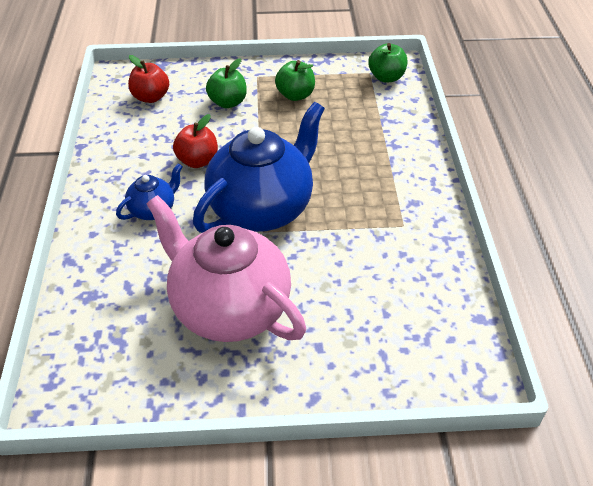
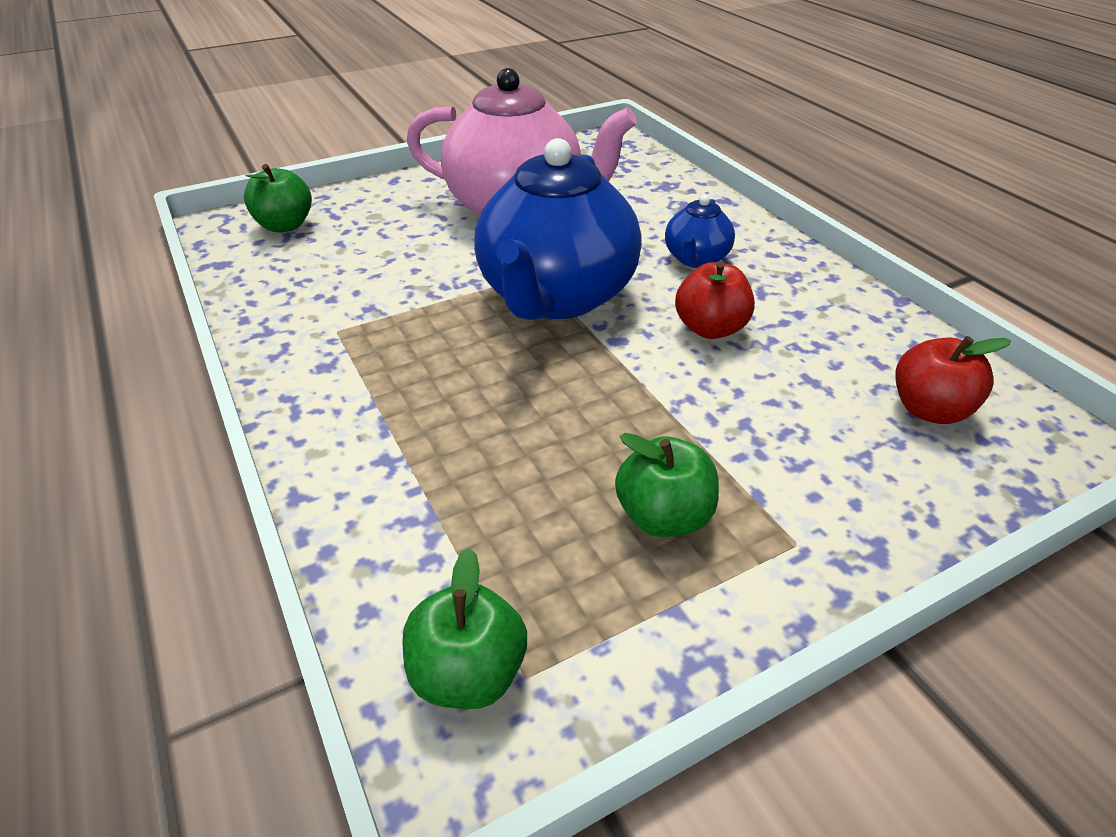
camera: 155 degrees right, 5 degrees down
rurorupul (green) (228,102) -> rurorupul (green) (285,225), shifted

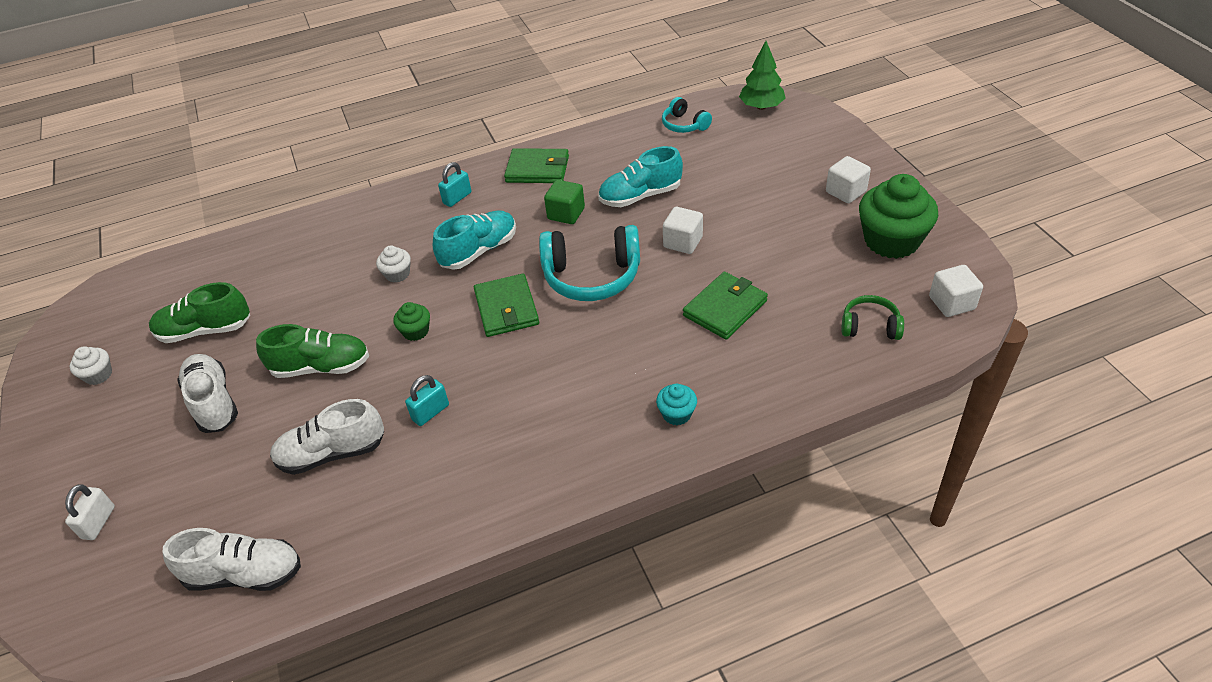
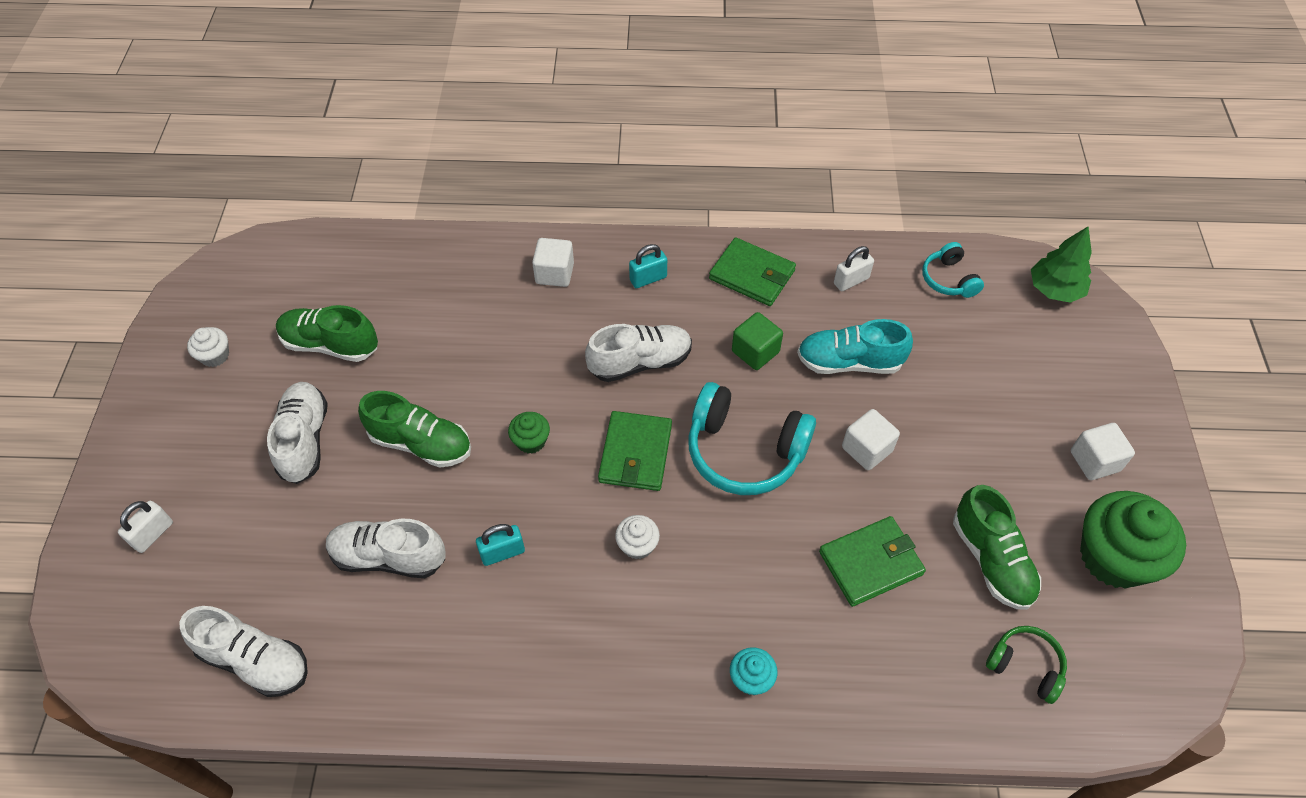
camera: 20 degrees right, 10 degrees up
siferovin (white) (397,274) -> siferovin (white) (637,545), shifted
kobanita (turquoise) (479,251) -> kobanita (white) (640,362)
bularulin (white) (951,303) -> bularulin (white) (554,273), shifted
none -> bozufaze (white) (851,281)
none -> kobanita (green) (991,560)

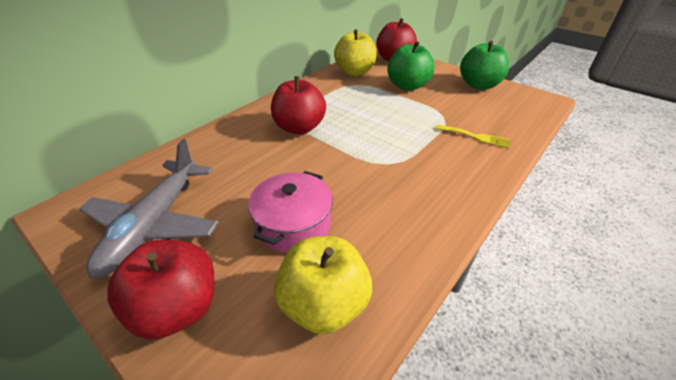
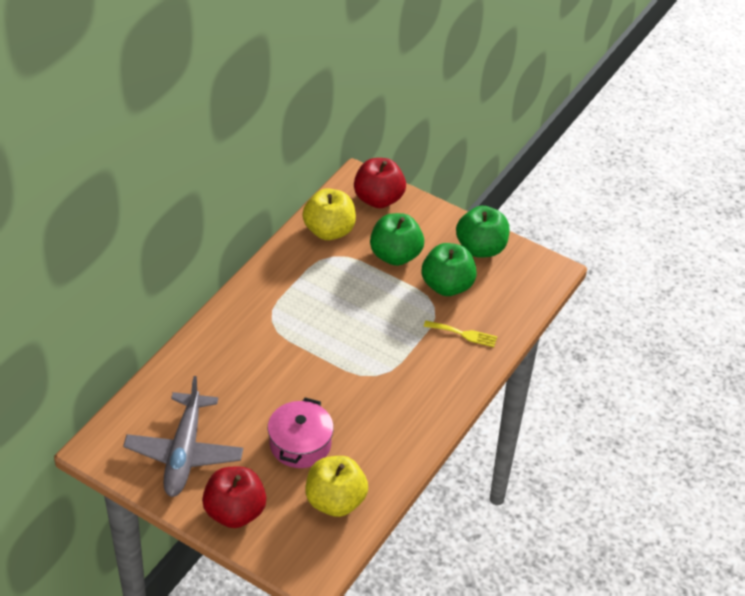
camera: 10 degrees left, 5 degrees up
rurorupul (red) (299,128) -> none
none -> rurorupul (green) (447,286)

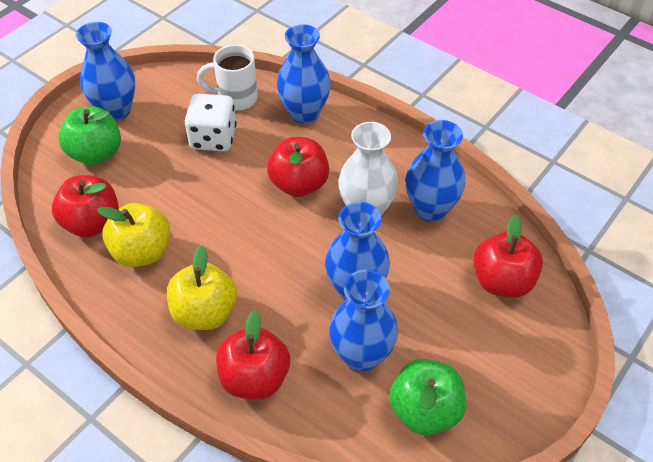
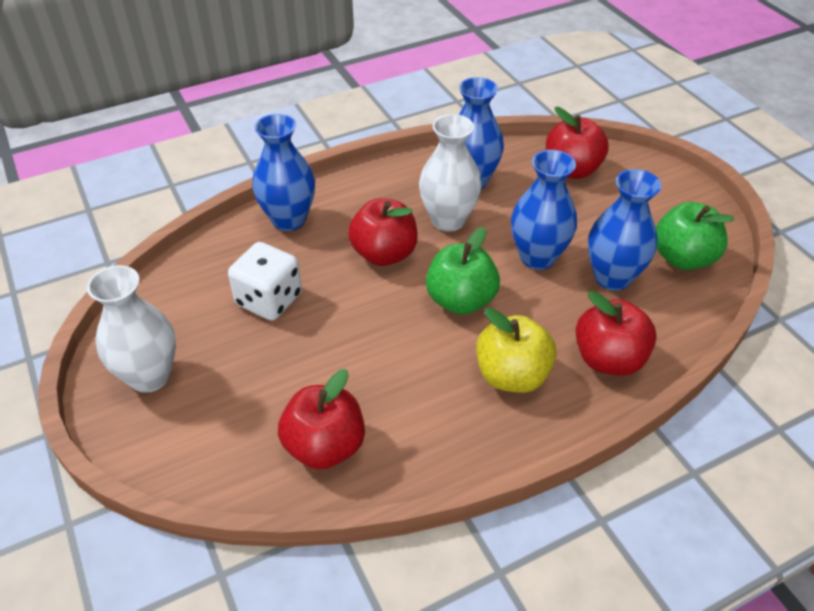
camera: 65 degrees left, 5 degrees down
rurorupul (green) (96,153) -> rurorupul (green) (460,300), shifted
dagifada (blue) (116,110) -> dagifada (white) (150,376)
rurorupul (yellow) (142,252) -> none
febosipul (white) (236,98) -> none

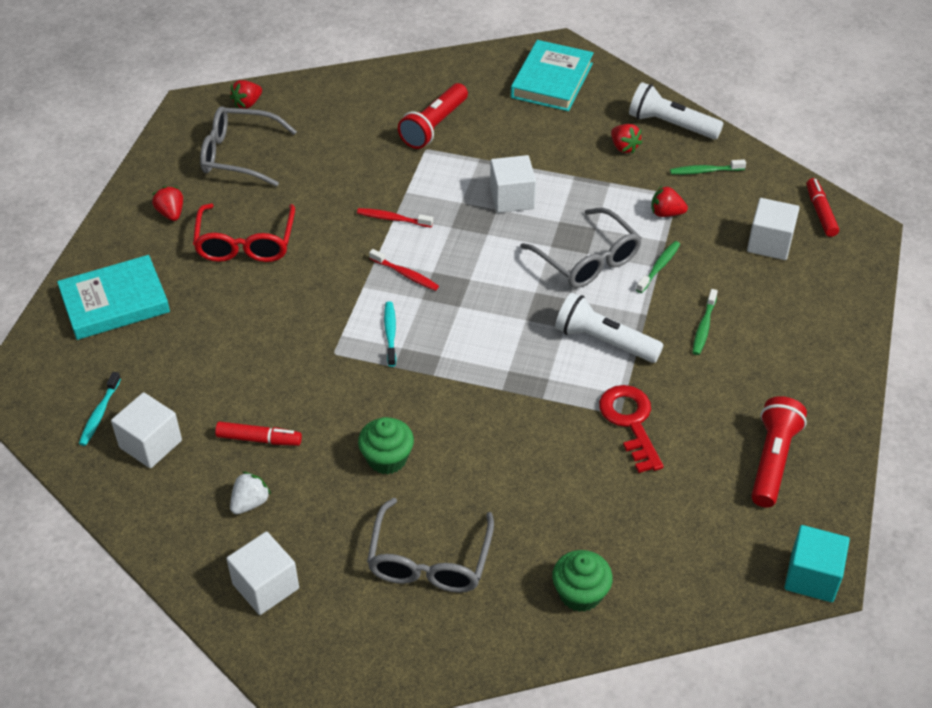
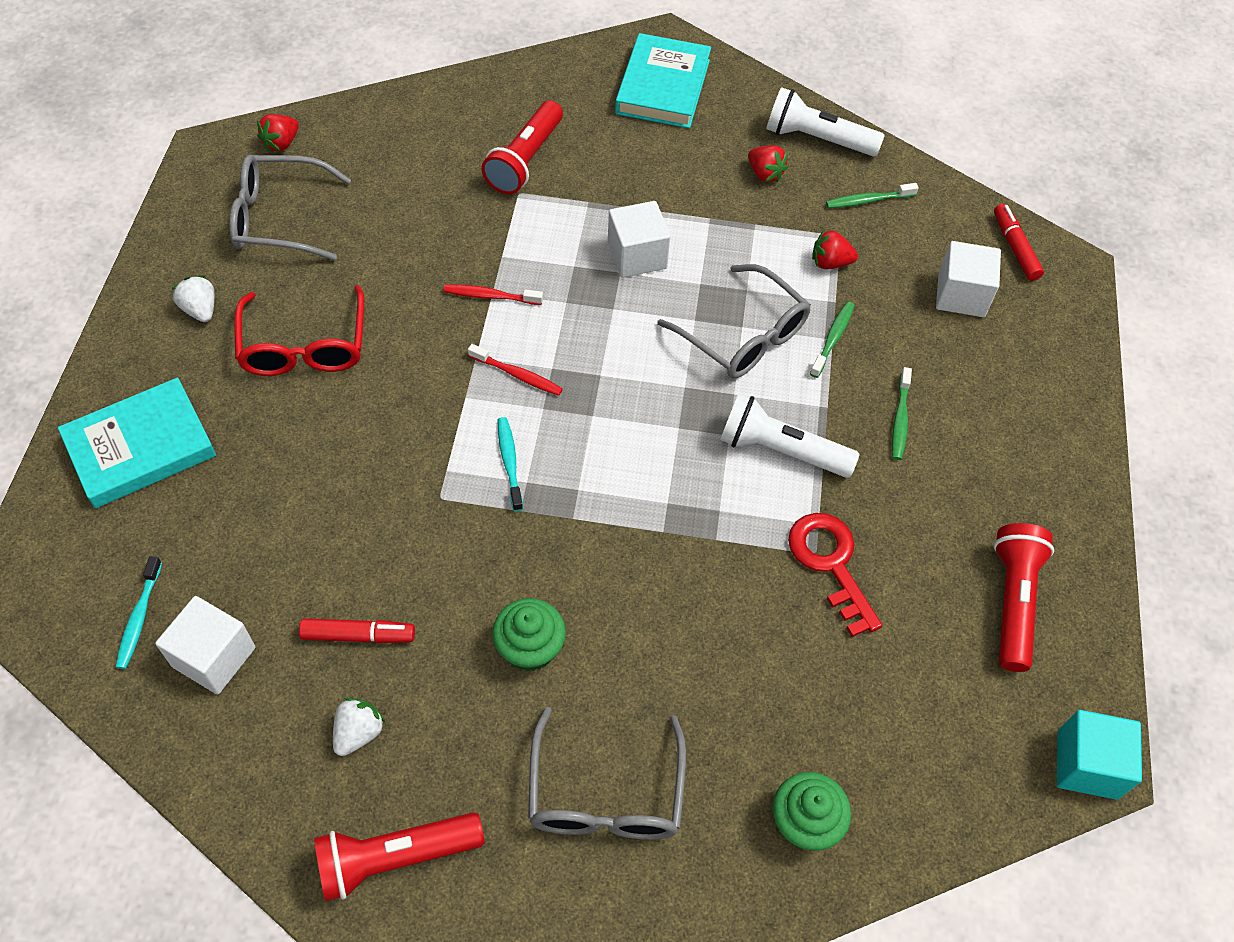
camera: 10 degrees left, 10 degrees up
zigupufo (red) (171,213) -> zigupufo (white) (200,310)
bularulin (white) (265,586) -> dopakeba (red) (395,858)

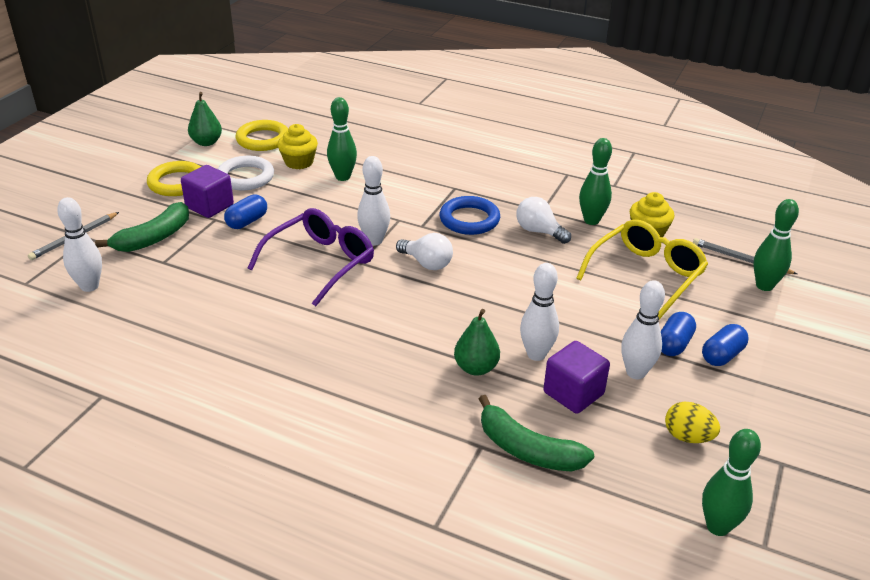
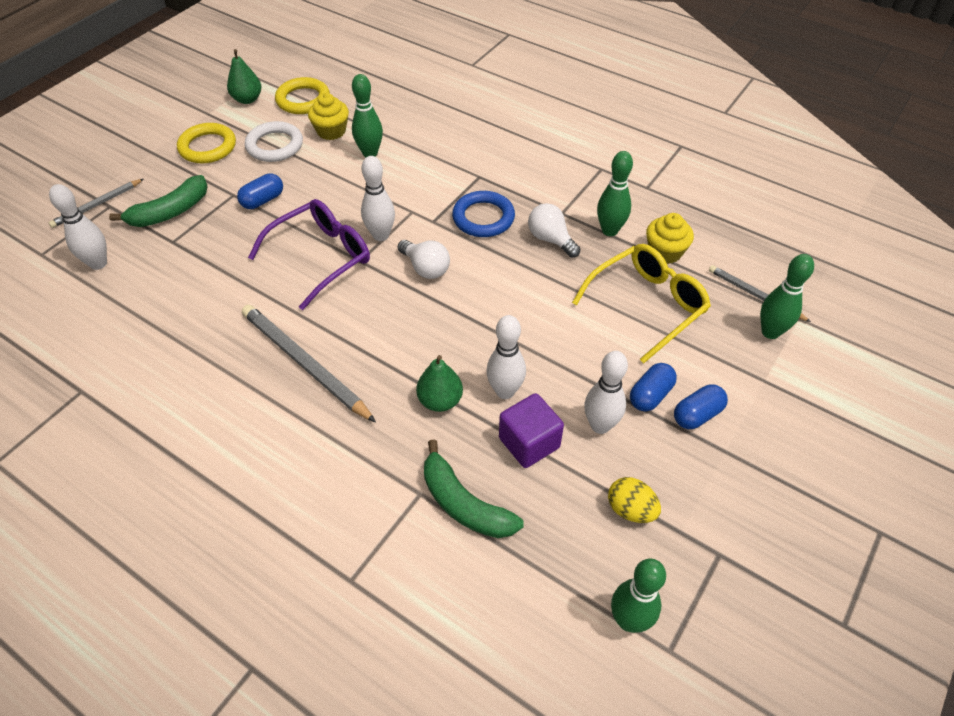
camera: 10 degrees right, 15 degrees up
bularulin (purple) (209,206) -> none
none -> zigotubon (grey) (305,364)

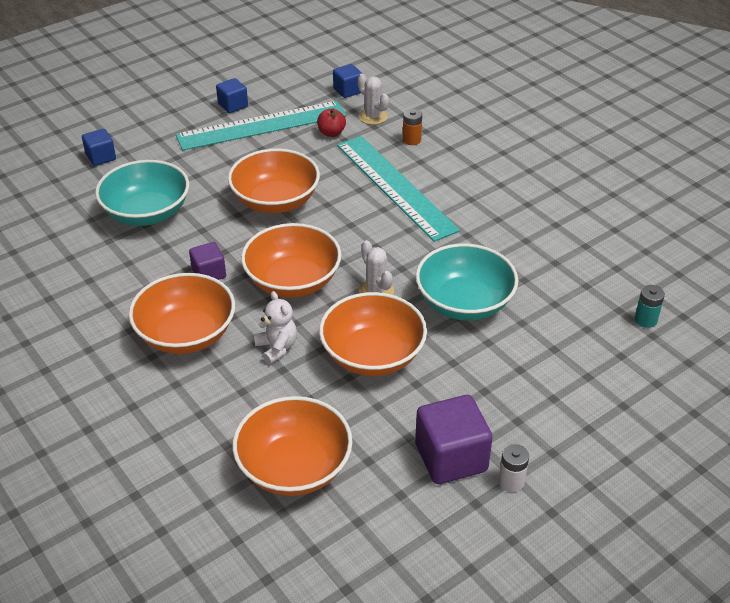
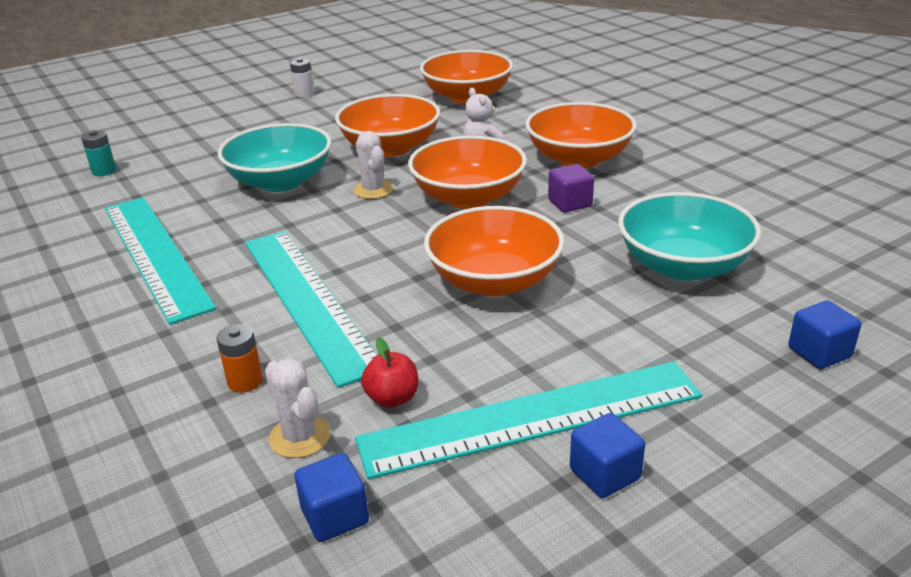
camera: 175 degrees left, 10 degrees down
bularulin (purple) (451,458) -> none
none -> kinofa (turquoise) (155,255)

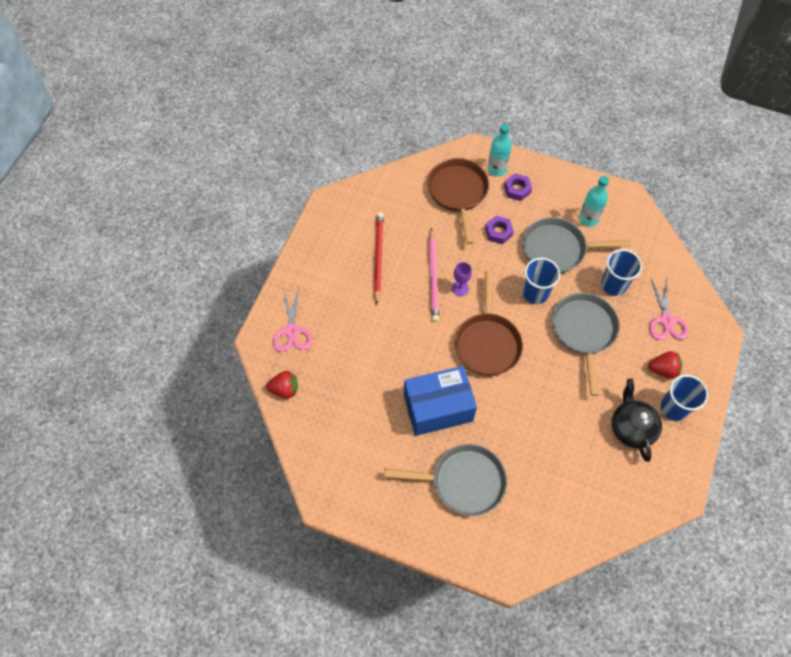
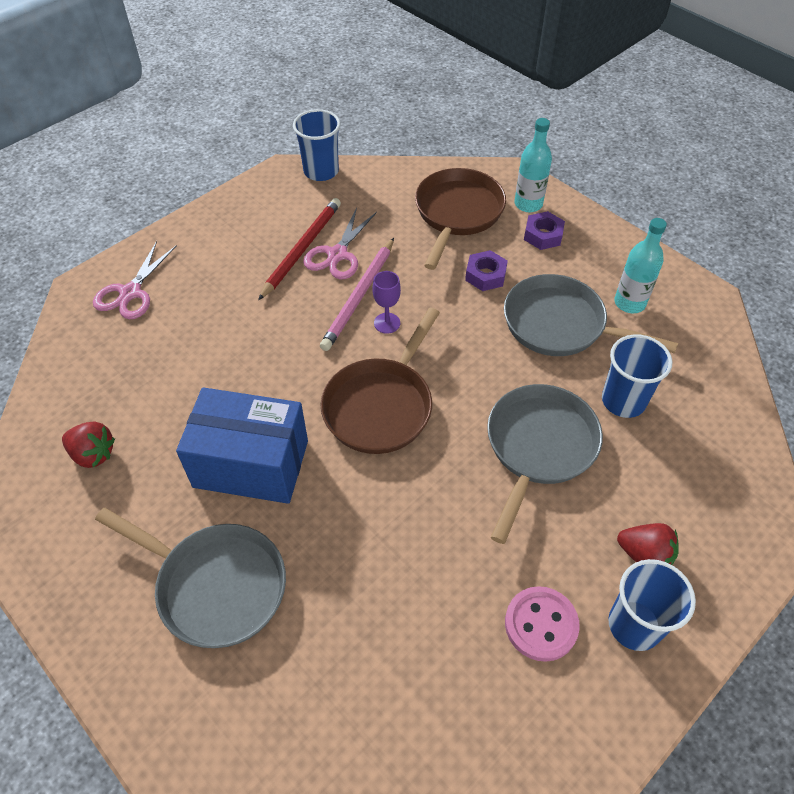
camera: 25 degrees right, 10 degrees down
zigupufo (red) (285,389) -> zigupufo (red) (93,454), shifted
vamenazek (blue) (535,293) -> vamenazek (blue) (321,171), shifted
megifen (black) (631,427) -> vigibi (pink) (541,624)
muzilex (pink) (666,320) -> muzilex (pink) (337,254), shifted

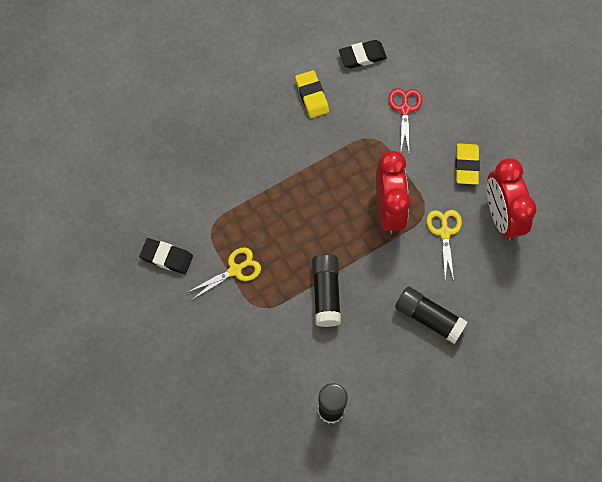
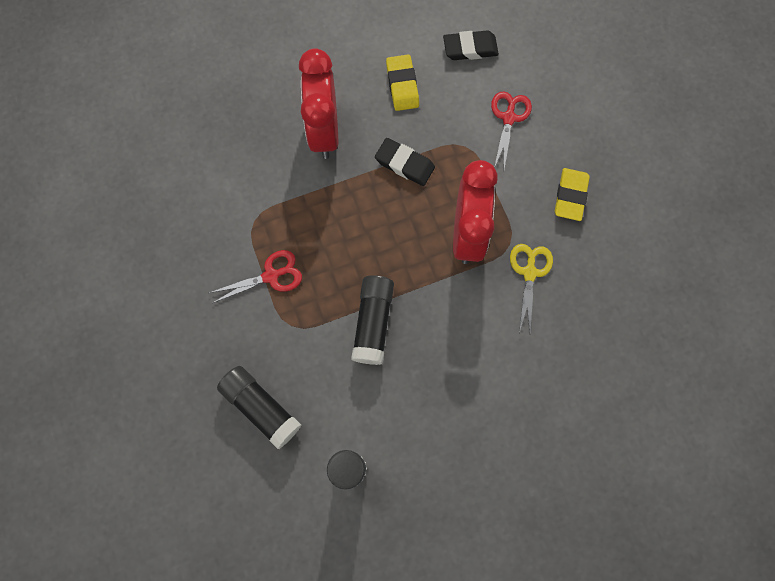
camera: 10 degrees right, 5 degrees up
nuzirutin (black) (166,257) -> nuzirutin (black) (404,164), shifted
muzilex (yellow) (235,270) -> muzilex (red) (271,276)
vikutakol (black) (428,318) -> vikutakol (black) (261,407), shifted
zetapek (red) (501,216) -> zetapek (red) (324,131), shifted

